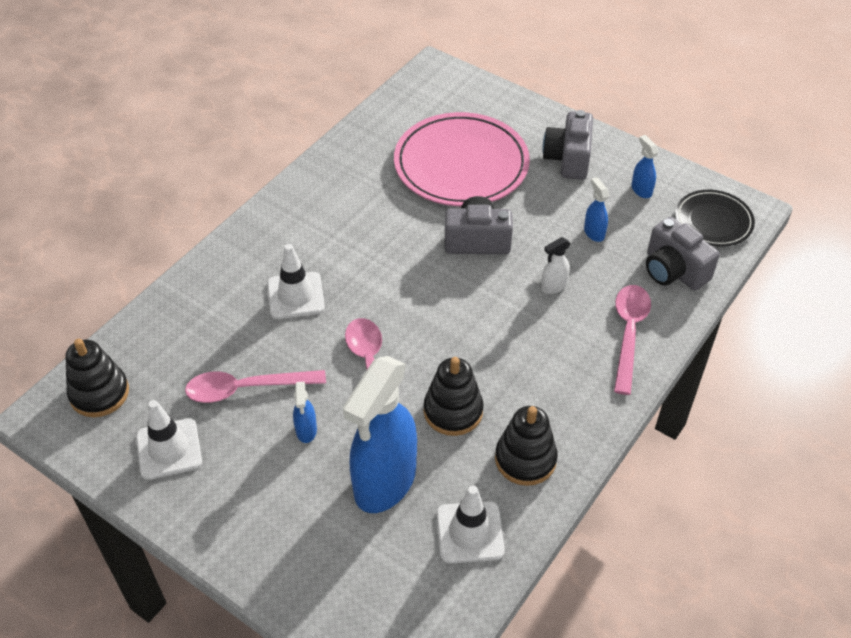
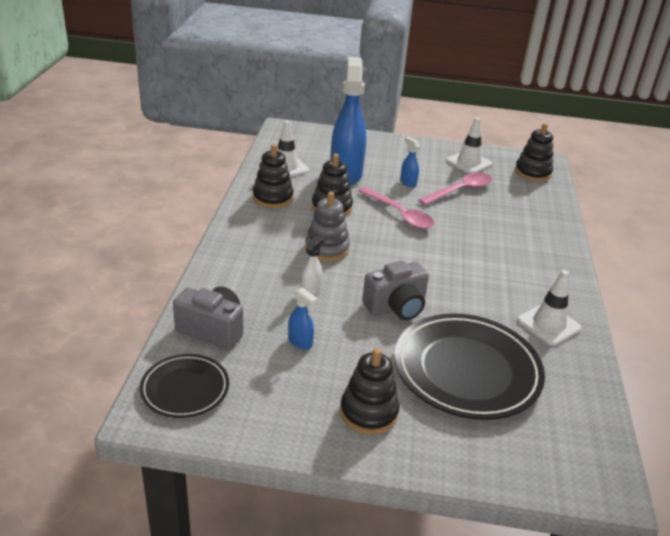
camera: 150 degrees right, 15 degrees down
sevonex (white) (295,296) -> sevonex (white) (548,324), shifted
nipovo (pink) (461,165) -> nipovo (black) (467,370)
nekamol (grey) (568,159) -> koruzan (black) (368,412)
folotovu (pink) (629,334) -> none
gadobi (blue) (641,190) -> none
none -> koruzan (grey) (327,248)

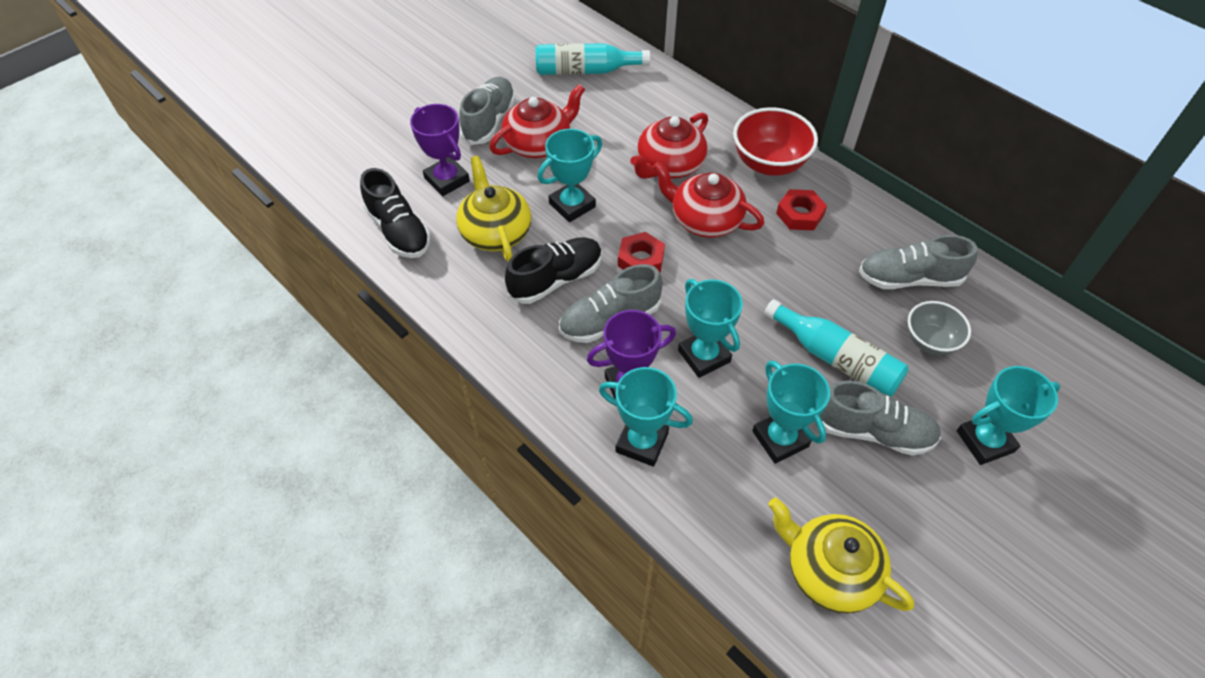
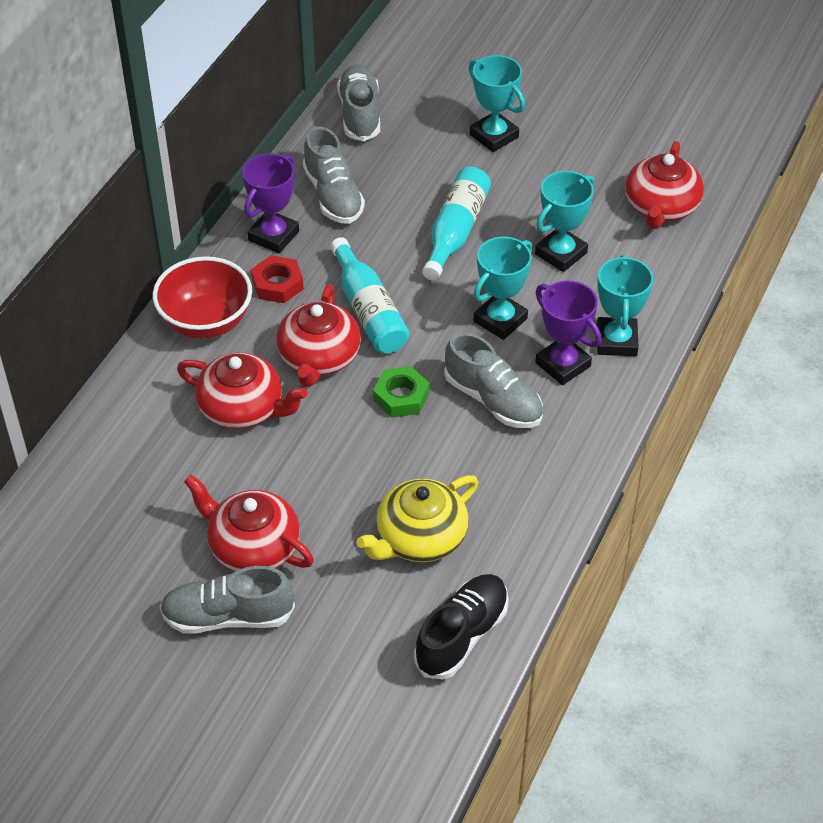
camera: 110 degrees left, 5 degrees down
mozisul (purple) (447,180) -> mozisul (purple) (273,236), shifted
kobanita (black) (556,279) -> none
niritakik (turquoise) (586,71) -> niritakik (turquoise) (369,310), shifted
mozisul (turquoise) (572,205) -> none
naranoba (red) (640,259) -> naranoba (green) (401,397)
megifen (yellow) (829,570) -> megifen (red) (661,207)
kobanita (grey) (872,431) -> kobanita (grey) (360,114), shifted
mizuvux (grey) (930,341) -> none

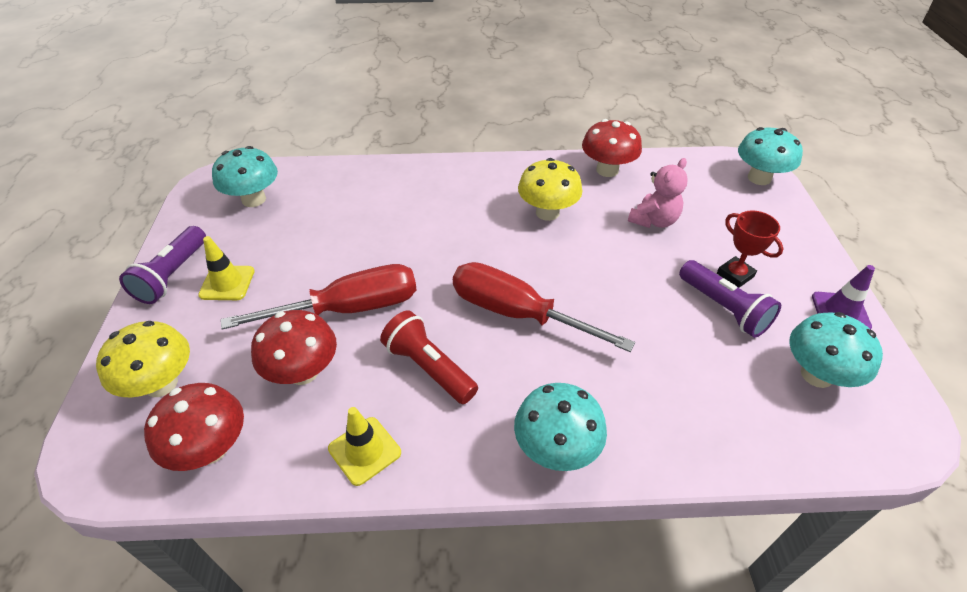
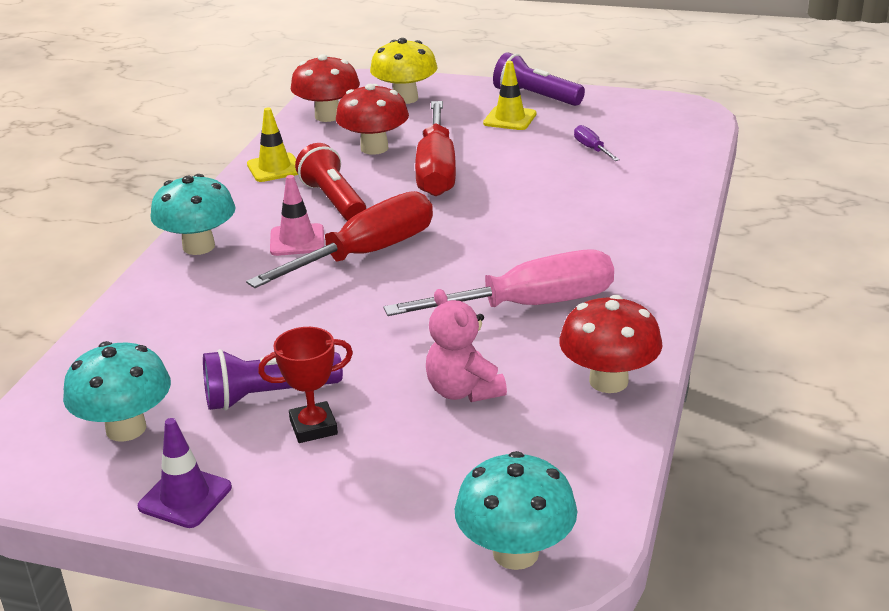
camera: 110 degrees right, 15 degrees down
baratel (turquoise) (254,199) -> none
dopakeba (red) (429,368) -> dopakeba (red) (334,200), 90 degrees counterclockwise
baratel (yellow) (547,212) -> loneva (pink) (528,306)
none -> sevonex (pink) (297,240)
none -> loneva (purple) (592,149)

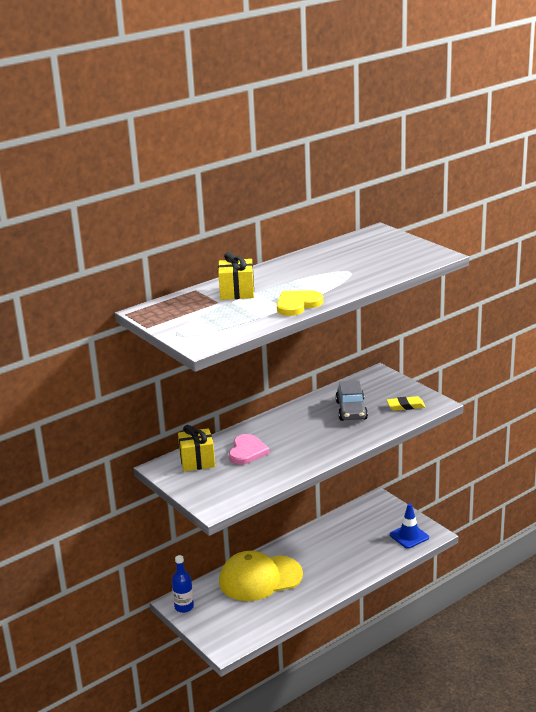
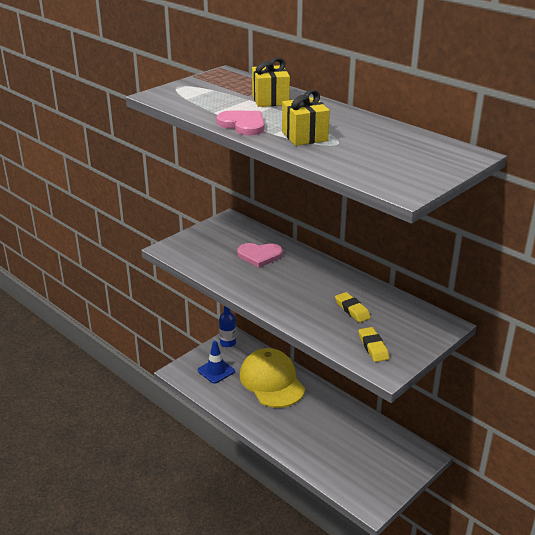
camera: 80 degrees right, 5 degrees up
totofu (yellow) (197,461) -> totofu (yellow) (304,136), shifted
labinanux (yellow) (297,304) -> labinanux (pink) (243,125)
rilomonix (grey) (351,410) -> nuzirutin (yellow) (352,310)
sevonex (blue) (409,536) -> sevonex (blue) (216,371), shifted

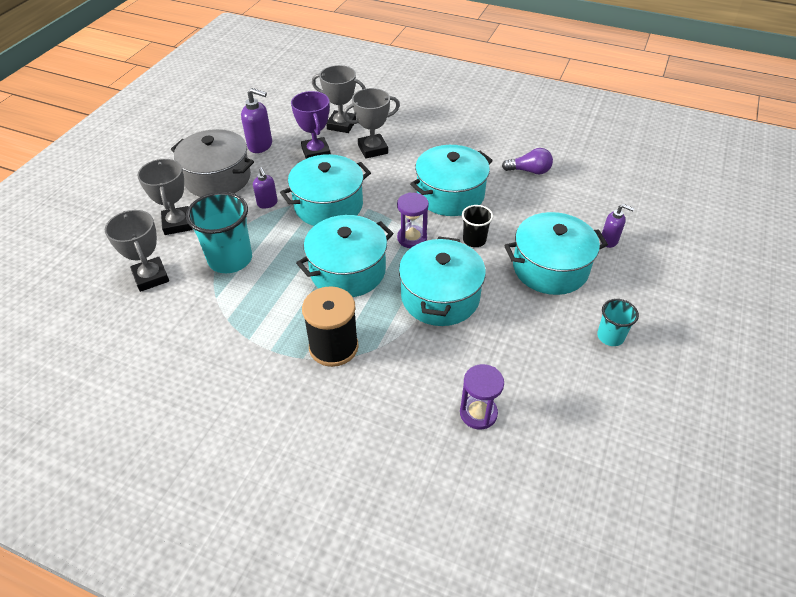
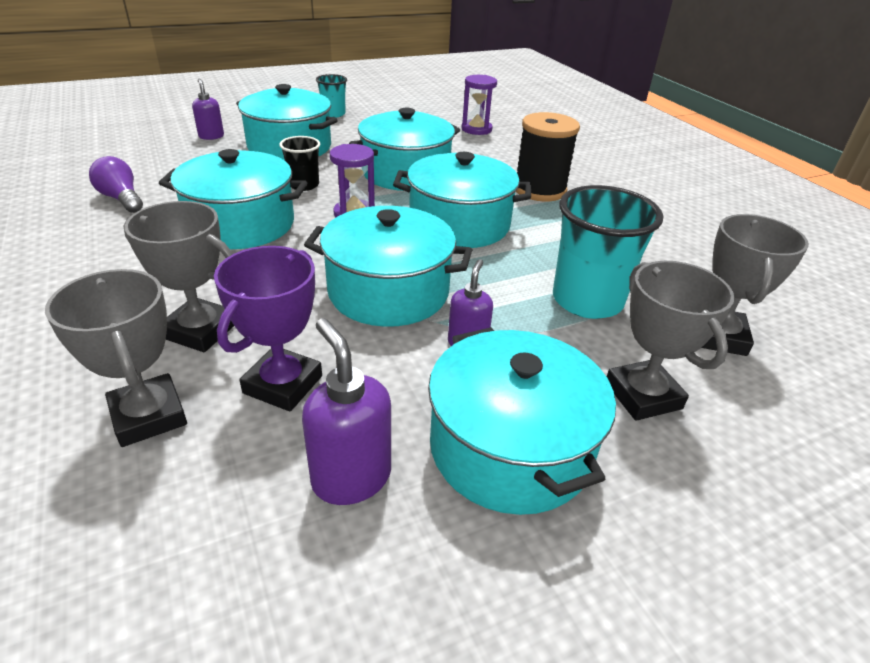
camera: 140 degrees left, 10 degrees down
mozisul (grey) (177,224) -> mozisul (grey) (643,395), 45 degrees counterclockwise
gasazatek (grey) (218,178) -> gasazatek (turquoise) (510,448)

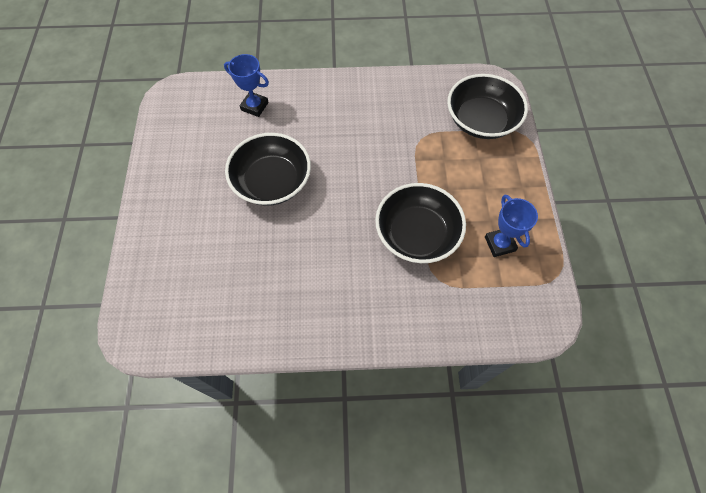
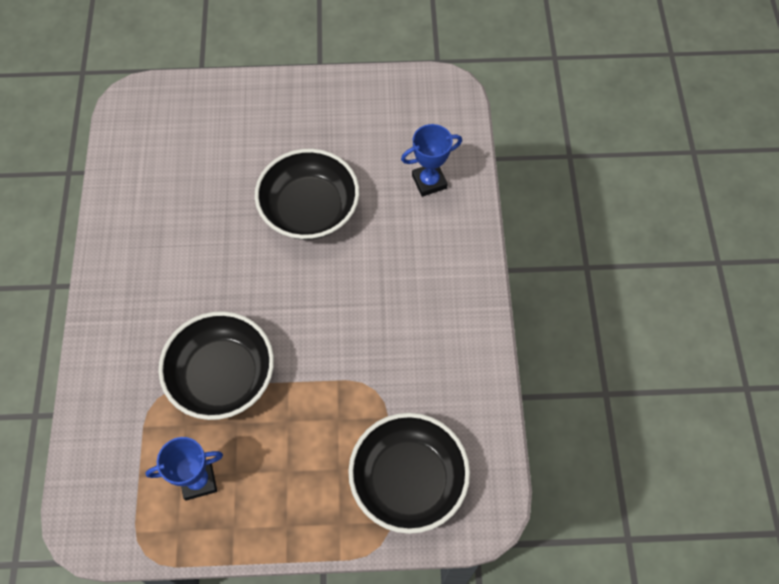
camera: 90 degrees right, 0 degrees up
mozisul (blue) (254,106) -> mozisul (blue) (429,182), 45 degrees clockwise

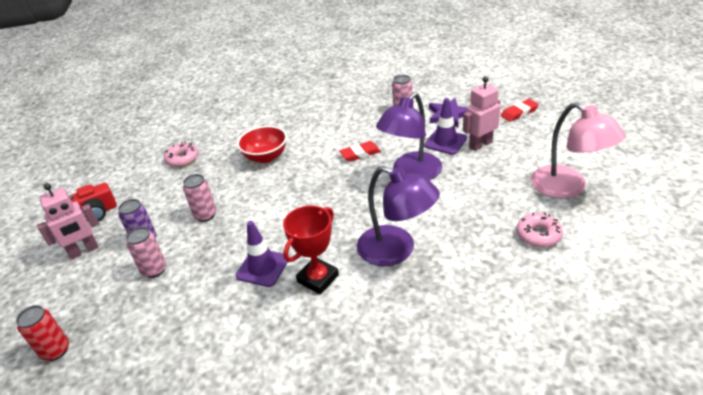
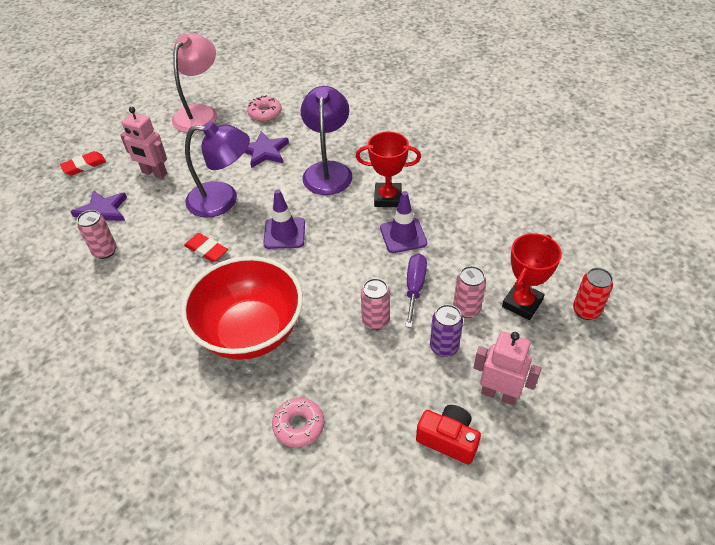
camera: 125 degrees left, 10 degrees up
mizuvux (red) (266,157) -> mizuvux (red) (250,331), x1.73
sevonex (purple) (445,142) -> sevonex (purple) (284,233), shifted
nuzirutin (red) (519,113) -> nuzirutin (red) (84,166), 60 degrees counterclockwise
none -> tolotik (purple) (264,152)
none -> loneva (purple) (414,287)
none -> mozisul (red) (522,303)

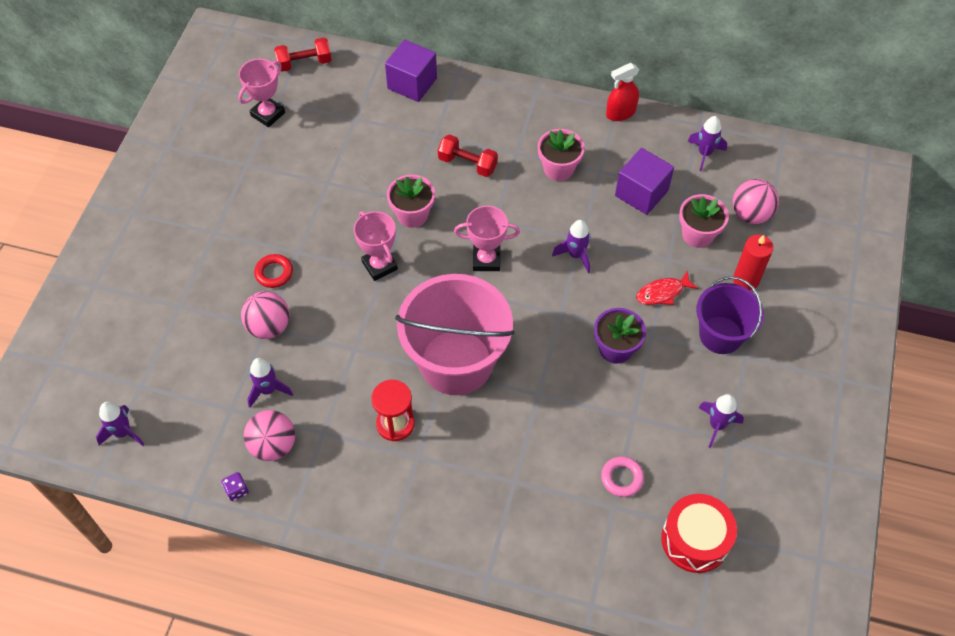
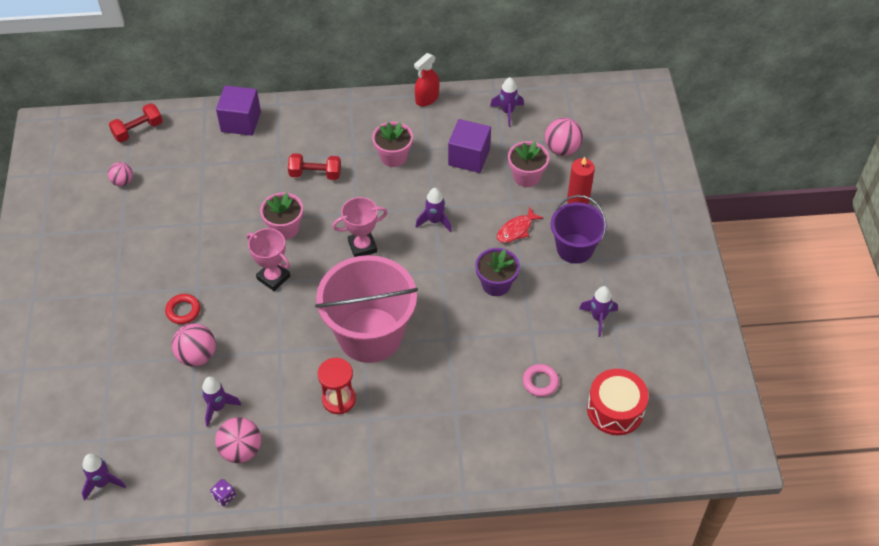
camera: 20 degrees left, 5 degrees down
mozisul (pink) (268,114) -> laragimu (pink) (123,182)

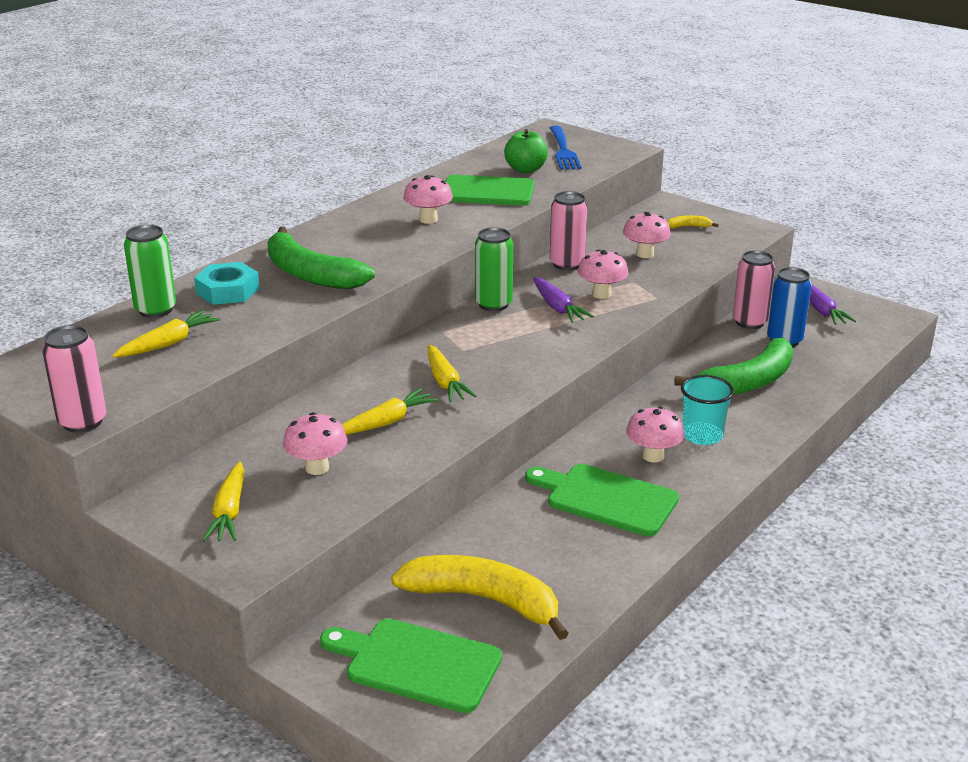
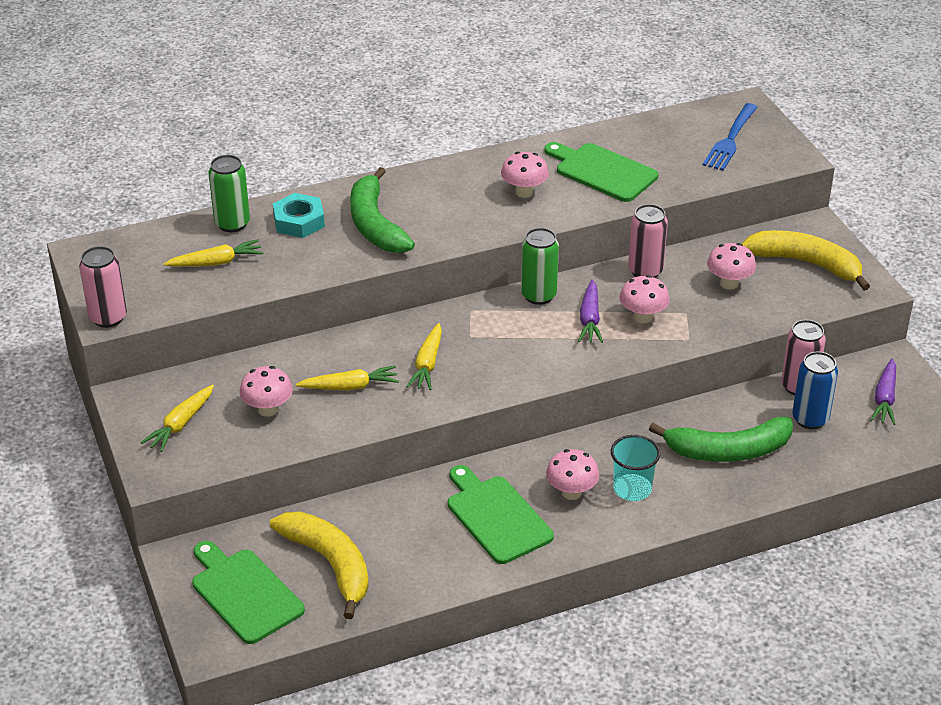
camera: 30 degrees right, 10 degrees up
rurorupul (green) (525,169) -> none
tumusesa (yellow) (688,227) -> tumusesa (yellow) (805,263), x2.42

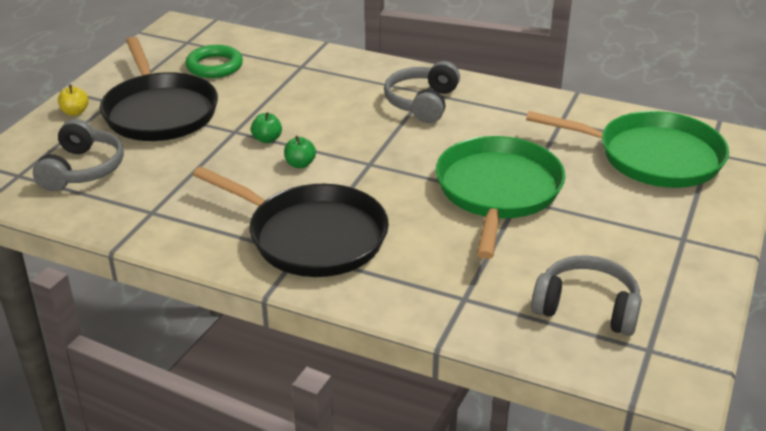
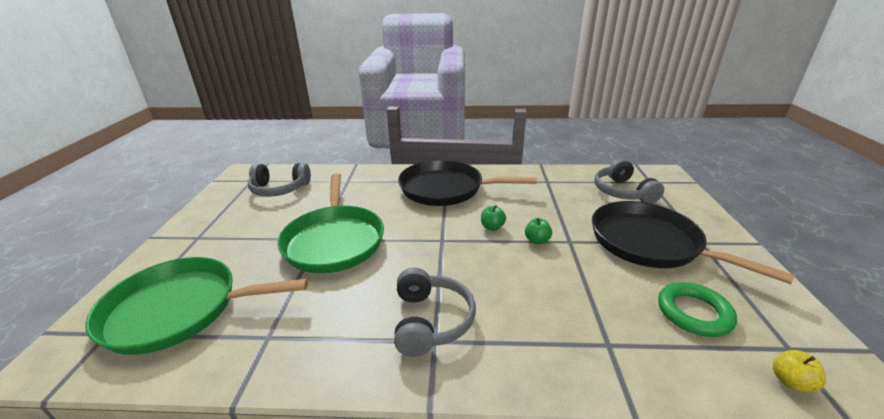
camera: 160 degrees right, 5 degrees down
rurorupul (yellow) (75,112) -> rurorupul (yellow) (791,382), shifted

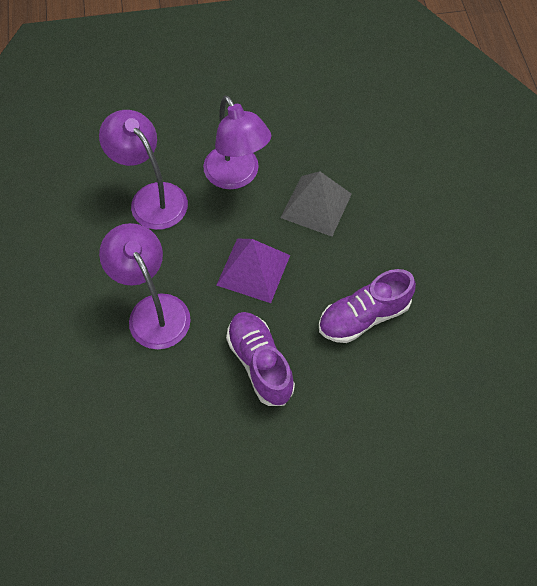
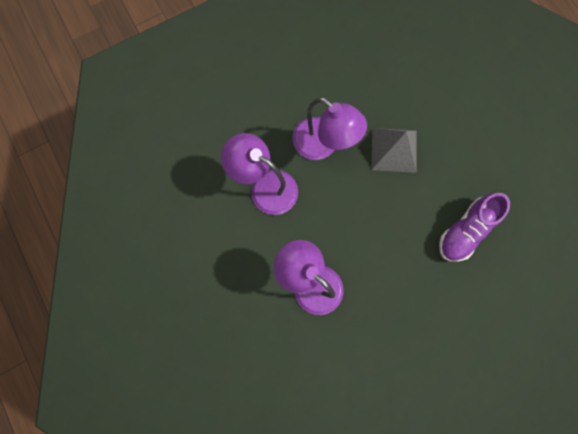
camera: 20 degrees left, 15 degrees up
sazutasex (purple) (253,270) -> none
kobanita (purple) (260,363) -> none

